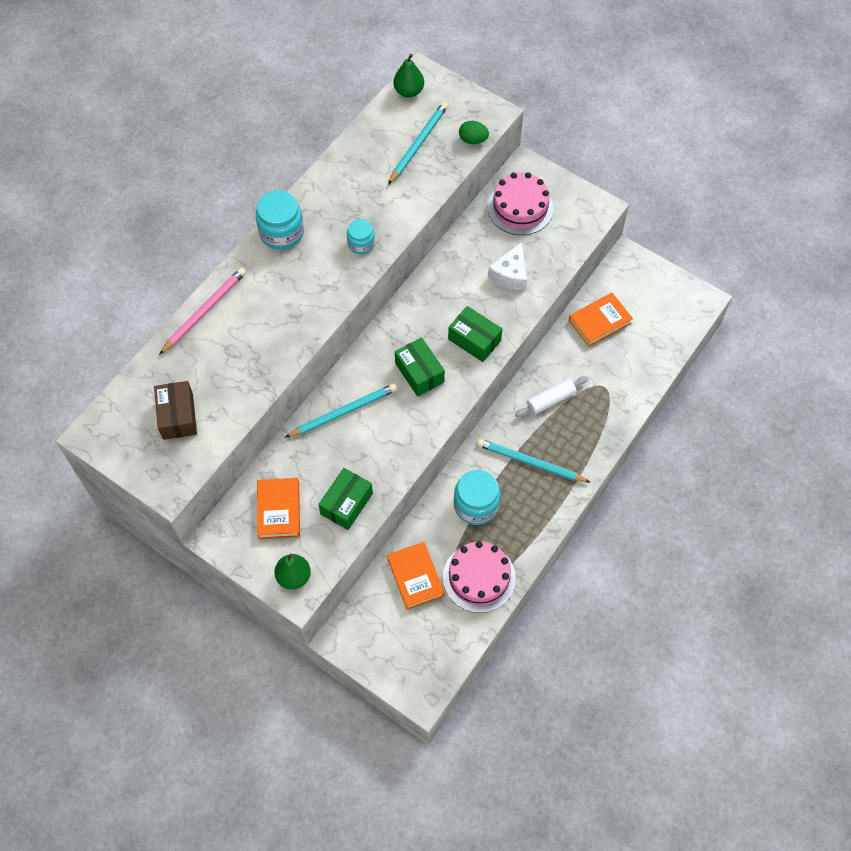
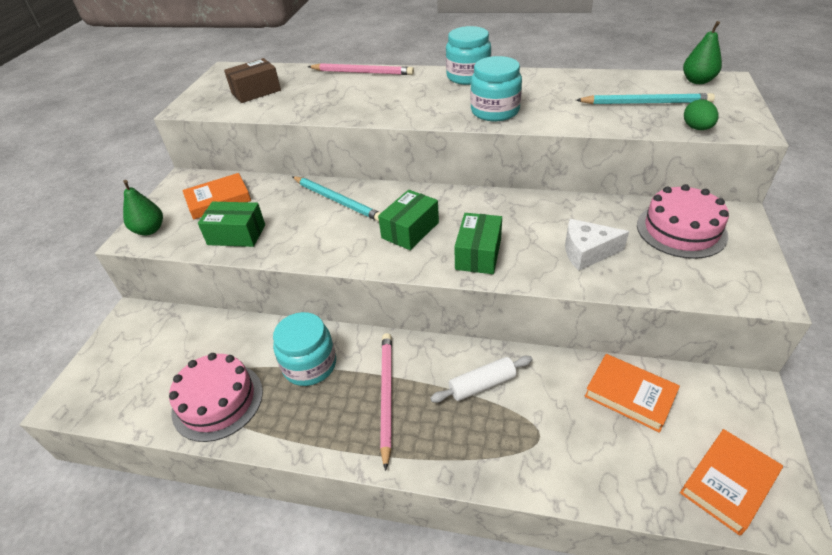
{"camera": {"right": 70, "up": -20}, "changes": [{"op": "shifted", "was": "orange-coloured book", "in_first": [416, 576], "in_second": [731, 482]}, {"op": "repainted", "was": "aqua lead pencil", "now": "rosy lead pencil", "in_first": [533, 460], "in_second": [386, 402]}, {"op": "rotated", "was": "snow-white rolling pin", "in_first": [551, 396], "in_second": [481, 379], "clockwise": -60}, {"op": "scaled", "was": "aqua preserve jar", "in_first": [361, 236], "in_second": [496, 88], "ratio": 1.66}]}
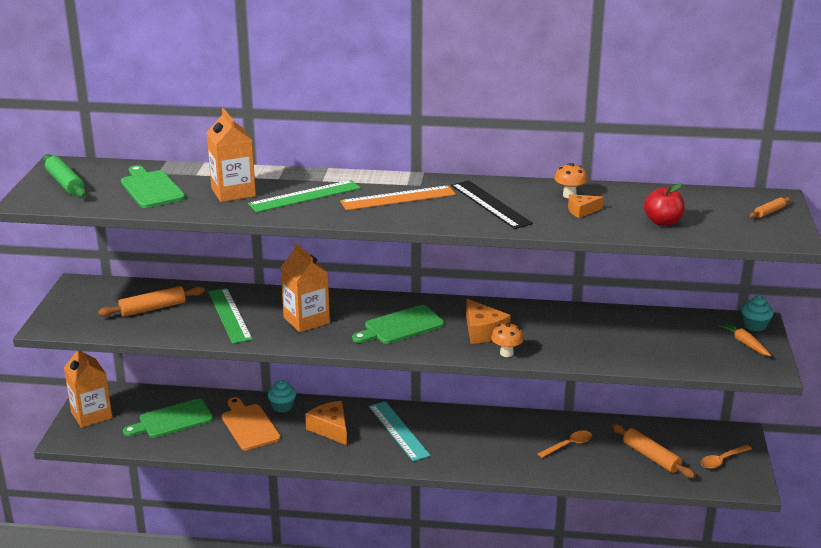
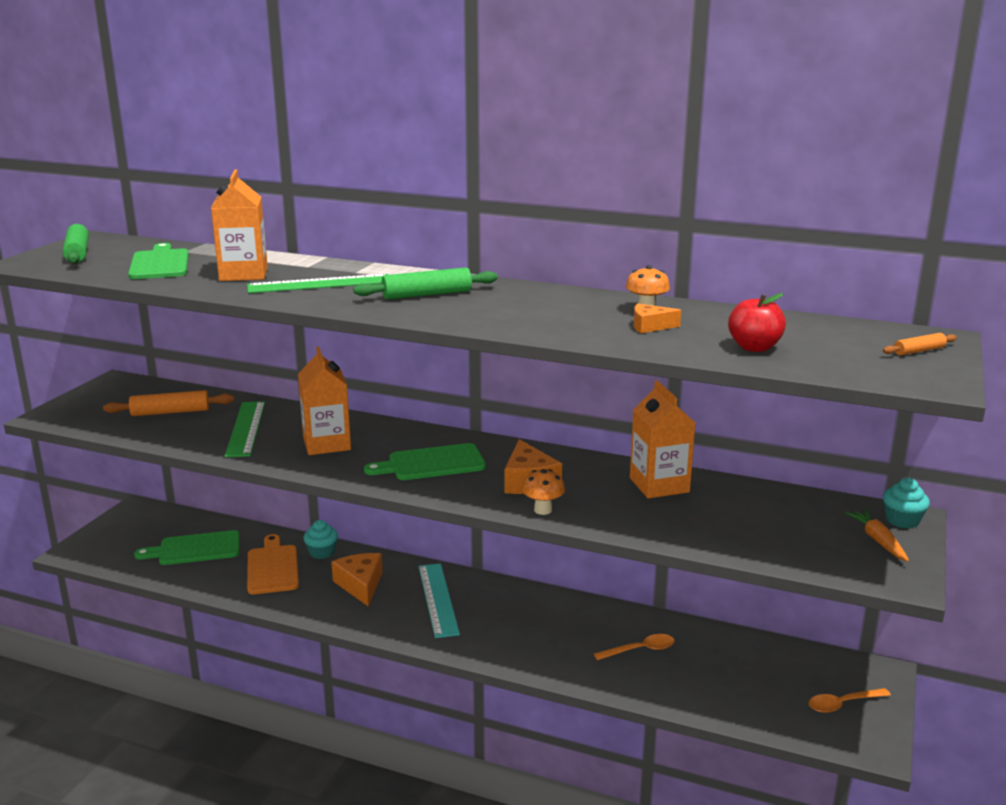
{"camera": {"right": 15, "up": -5}, "changes": [{"op": "gone", "was": "jet-black straightedge", "in_first": [492, 204]}, {"op": "gone", "was": "orange-coloured rolling pin", "in_first": [653, 451]}, {"op": "shifted", "was": "orange-coloured carton", "in_first": [88, 389], "in_second": [662, 439]}, {"op": "swapped", "was": "orange-coloured straightedge", "now": "emerald rolling pin", "in_first": [398, 197], "in_second": [425, 283]}]}
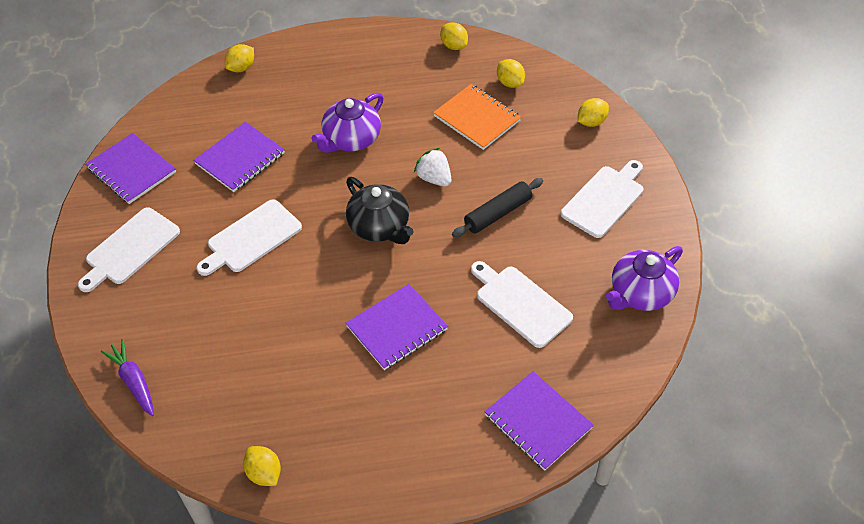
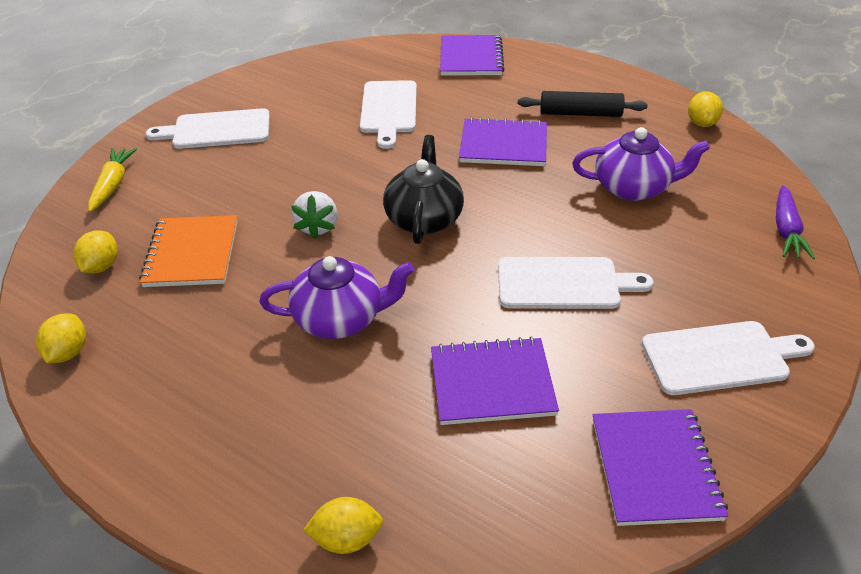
{"camera": {"right": -135, "up": -10}, "changes": [{"op": "shifted", "was": "jet-black rolling pin", "in_first": [497, 208], "in_second": [582, 104]}, {"op": "shifted", "was": "violet tea pot", "in_first": [644, 278], "in_second": [641, 164]}, {"op": "swapped", "was": "yellow lemon", "now": "yellow root vegetable", "in_first": [593, 112], "in_second": [112, 180]}]}
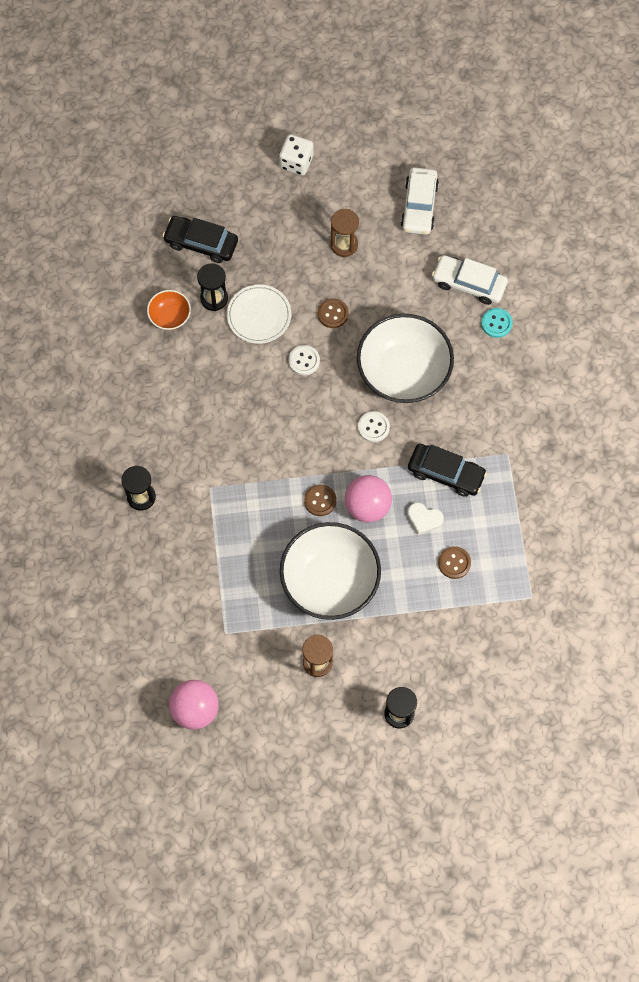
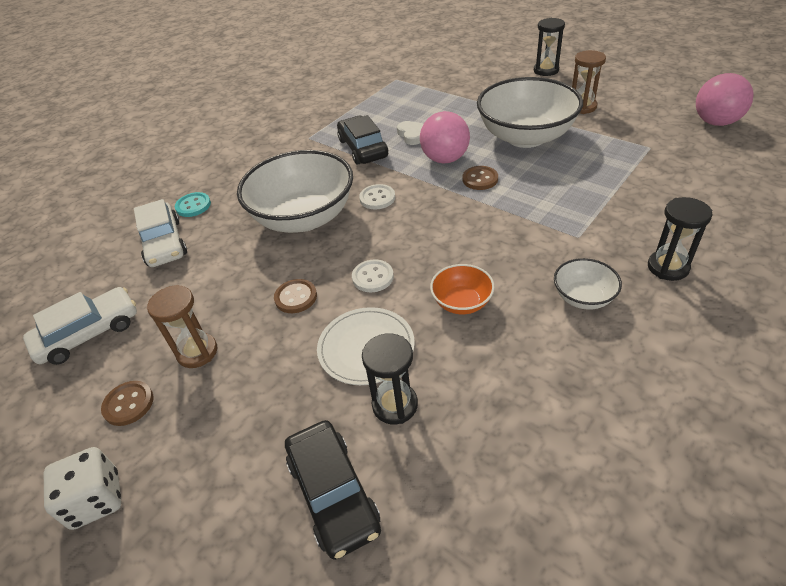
{"camera": {"right": -130, "up": -25}, "changes": [{"op": "new", "now": "snow-white serving bowl", "in_second": [588, 284]}, {"op": "shifted", "was": "orange-coloured serving bowl", "in_first": [169, 310], "in_second": [462, 289]}, {"op": "shifted", "was": "brown sewing button", "in_first": [454, 562], "in_second": [127, 403]}]}
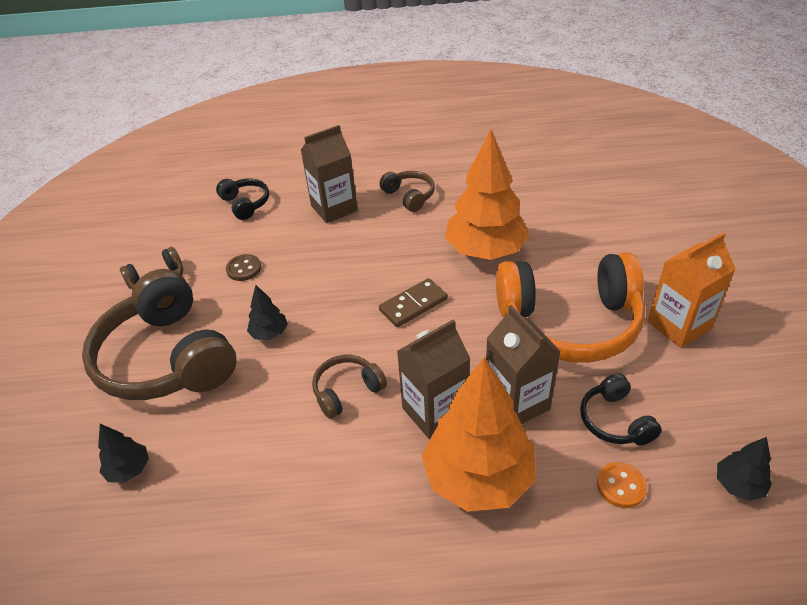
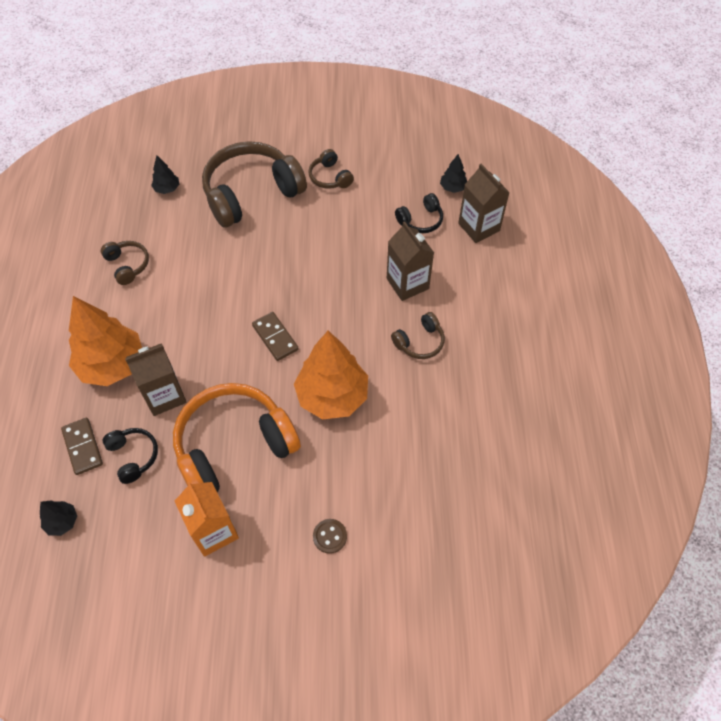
{"camera": {"right": 90, "up": 15}, "changes": [{"op": "shifted", "was": "brown sewing button", "in_first": [243, 267], "in_second": [330, 536]}, {"op": "shifted", "was": "jet-black fir tree", "in_first": [267, 312], "in_second": [453, 173]}, {"op": "shifted", "was": "brown over-ear headphones", "in_first": [349, 387], "in_second": [125, 263]}, {"op": "shifted", "was": "brown carton", "in_first": [433, 379], "in_second": [484, 203]}, {"op": "swapped", "was": "orange-coloured sewing button", "now": "brown domino", "in_first": [622, 485], "in_second": [82, 446]}, {"op": "rotated", "was": "orange-coloured over-ear headphones", "in_first": [570, 307], "in_second": [237, 437], "clockwise": 60}, {"op": "rotated", "was": "jet-black over-ear headphones", "in_first": [621, 409], "in_second": [130, 456], "clockwise": 75}]}
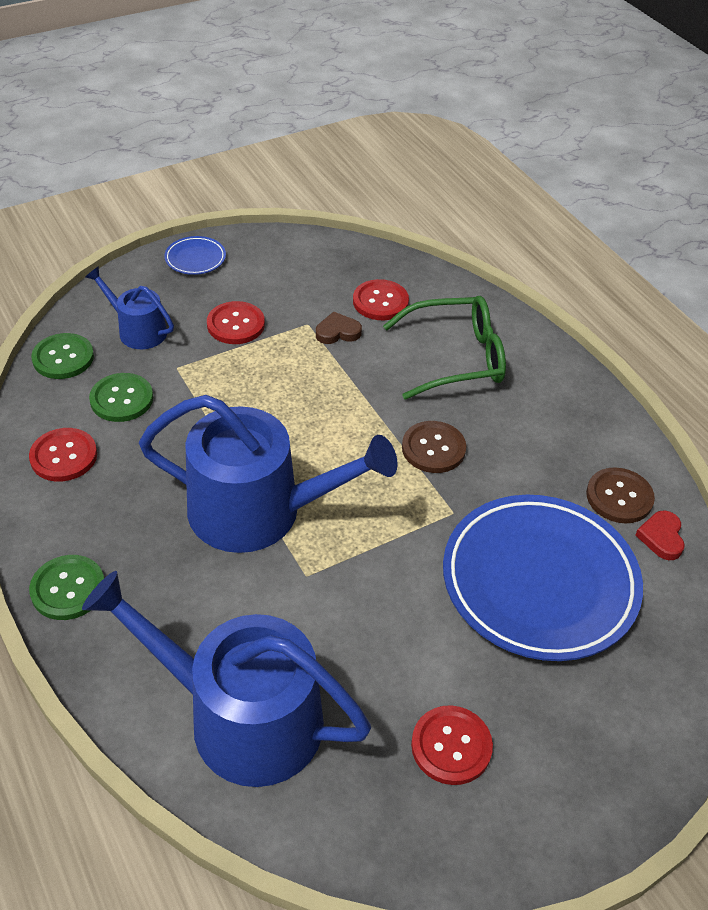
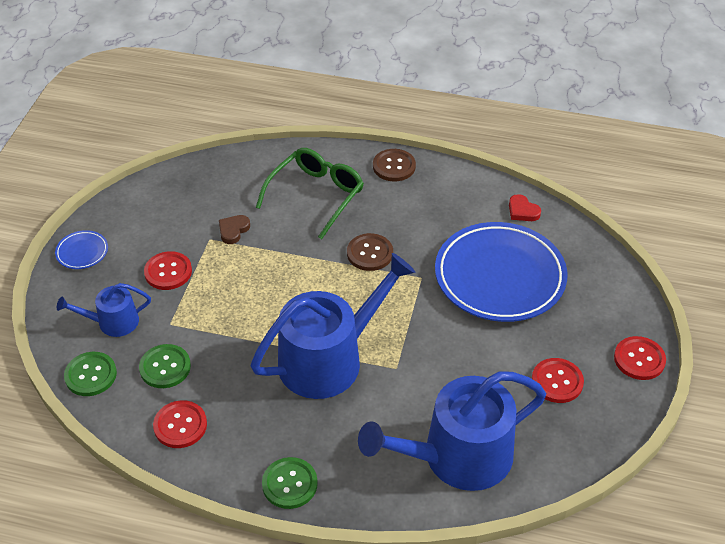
{"camera": {"right": -45, "up": 0}, "changes": [{"op": "shifted", "was": "red sewing button", "in_first": [381, 299], "in_second": [640, 358]}, {"op": "shifted", "was": "brown sewing button", "in_first": [620, 495], "in_second": [394, 165]}]}
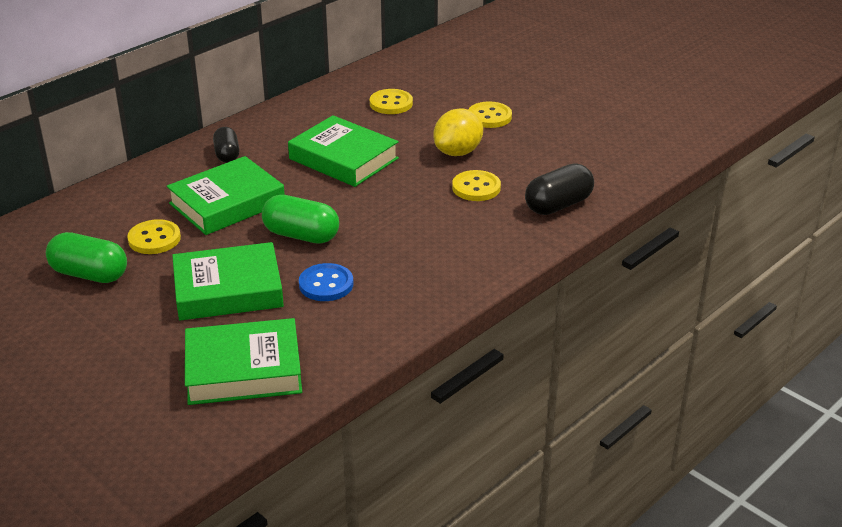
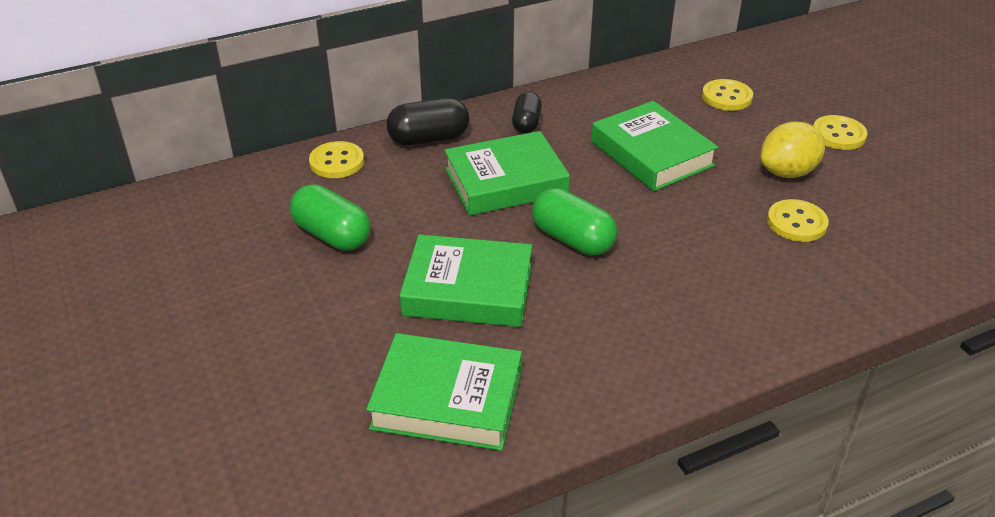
{"camera": {"right": 20, "up": 5}, "changes": [{"op": "gone", "was": "cobalt sewing button", "in_first": [326, 282]}, {"op": "shifted", "was": "yellow sewing button", "in_first": [154, 236], "in_second": [336, 159]}, {"op": "shifted", "was": "jet-black pill", "in_first": [559, 189], "in_second": [428, 122]}]}
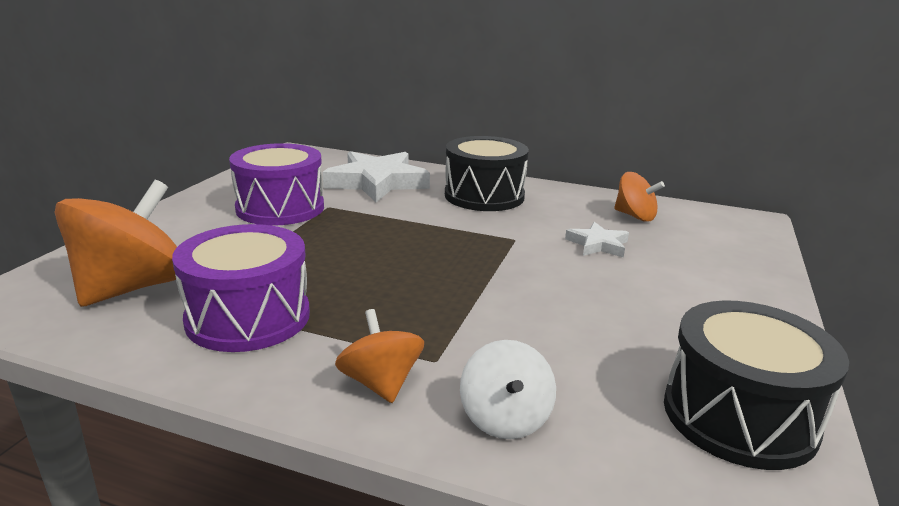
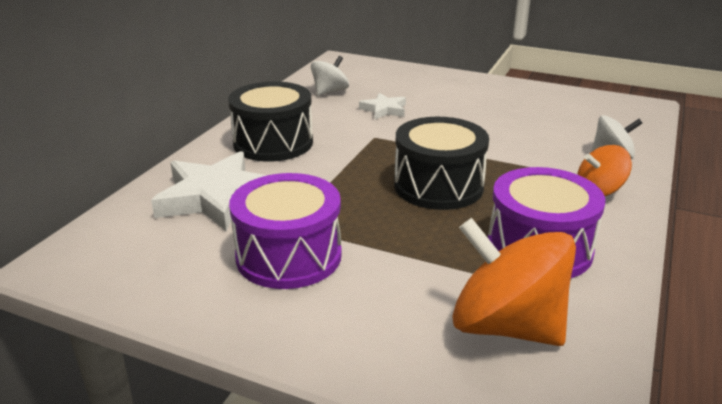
{"camera": {"right": -85, "up": 5}, "changes": [{"op": "shifted", "was": "jet-black drum", "in_first": [756, 385], "in_second": [441, 163]}, {"op": "repainted", "was": "orange-coloured toy top", "now": "snow-white toy top", "in_first": [639, 196], "in_second": [330, 76]}]}
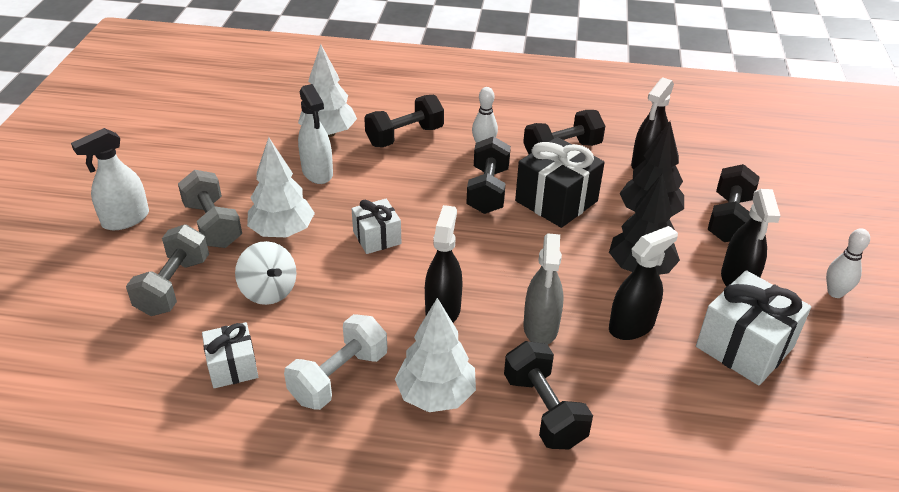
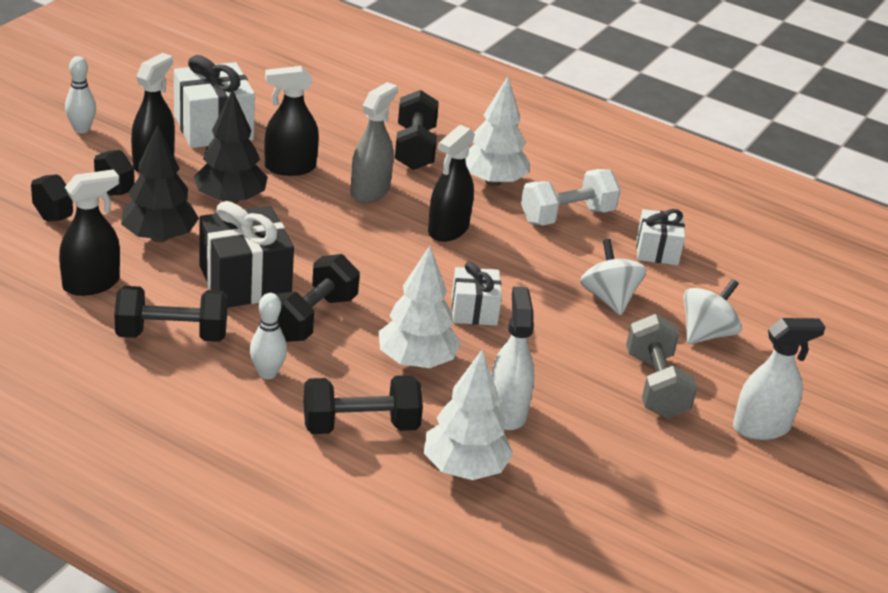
{"camera": {"right": -160, "up": -5}, "changes": [{"op": "shifted", "was": "snow-white fir tree", "in_first": [281, 187], "in_second": [420, 307]}, {"op": "swapped", "was": "ash-grey free weight", "now": "snow-white toy top", "in_first": [167, 270], "in_second": [713, 311]}]}
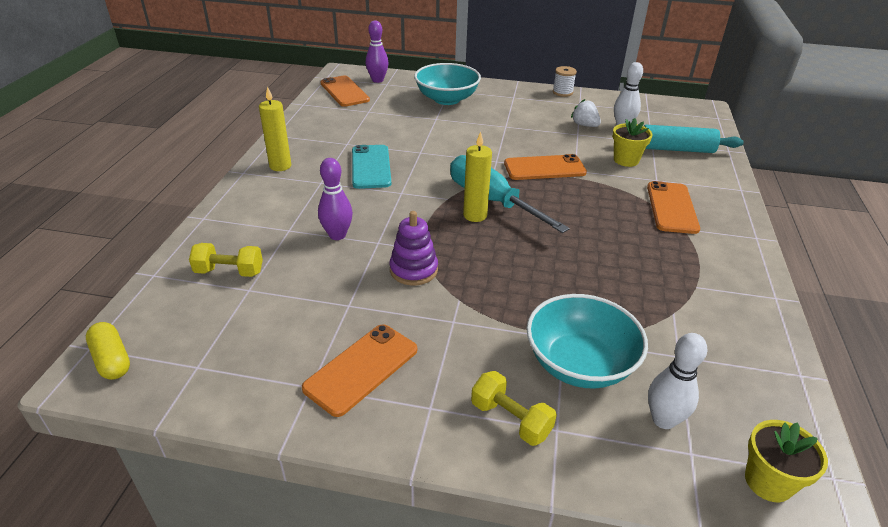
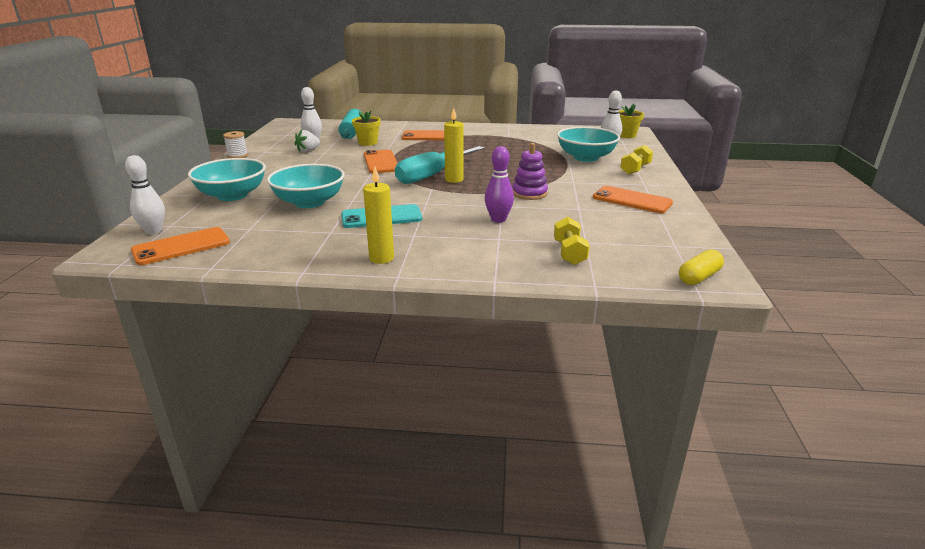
{"camera": {"right": -95, "up": -10}, "changes": [{"op": "new", "now": "aqua serving bowl", "in_second": [306, 186]}, {"op": "repainted", "was": "violet skittle", "now": "snow-white skittle", "in_first": [377, 52], "in_second": [145, 194]}]}
